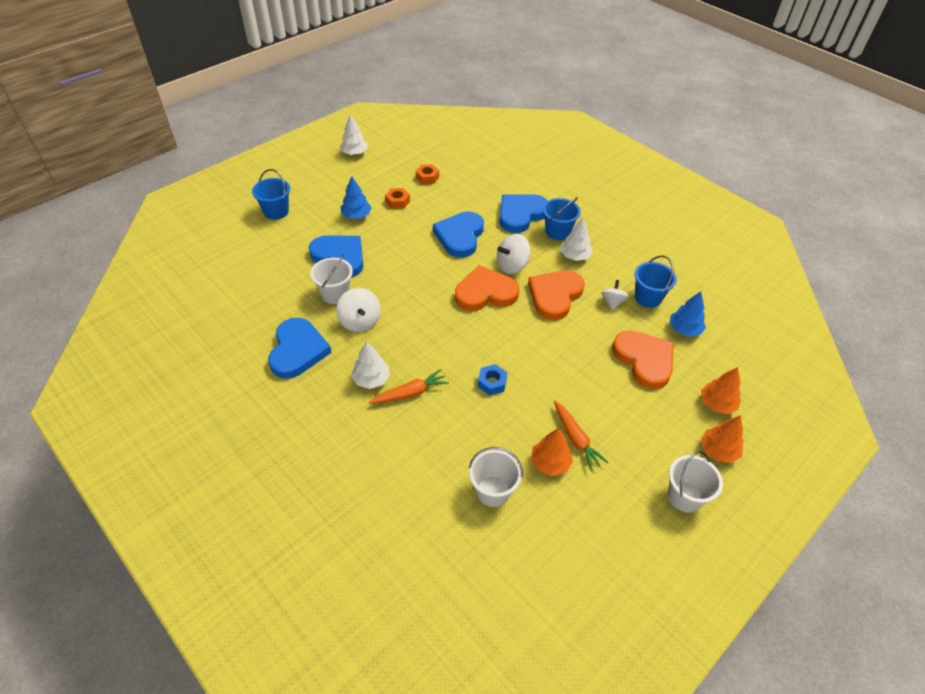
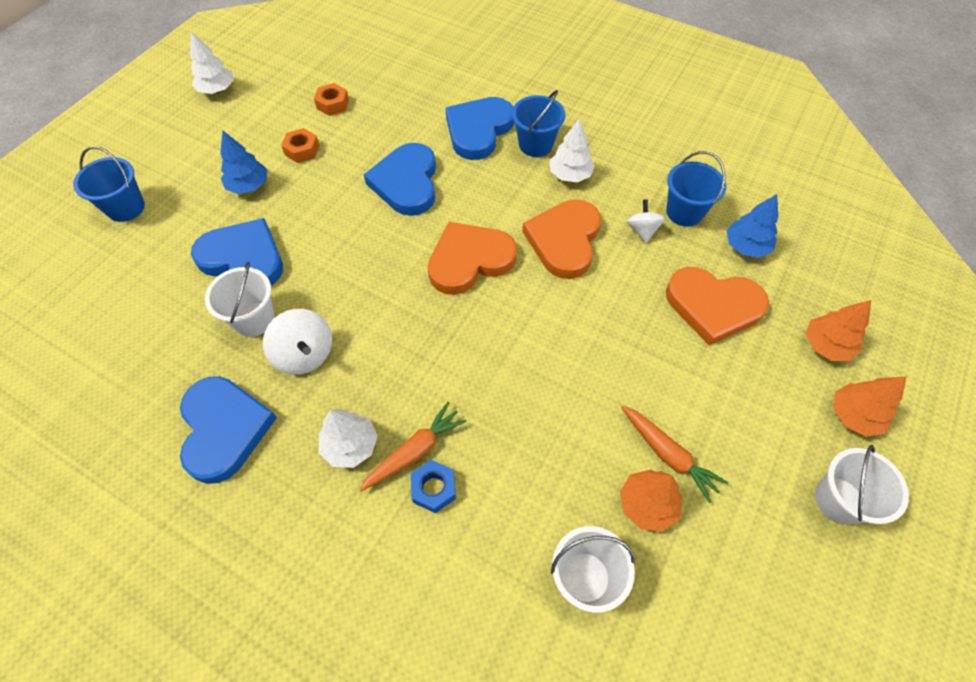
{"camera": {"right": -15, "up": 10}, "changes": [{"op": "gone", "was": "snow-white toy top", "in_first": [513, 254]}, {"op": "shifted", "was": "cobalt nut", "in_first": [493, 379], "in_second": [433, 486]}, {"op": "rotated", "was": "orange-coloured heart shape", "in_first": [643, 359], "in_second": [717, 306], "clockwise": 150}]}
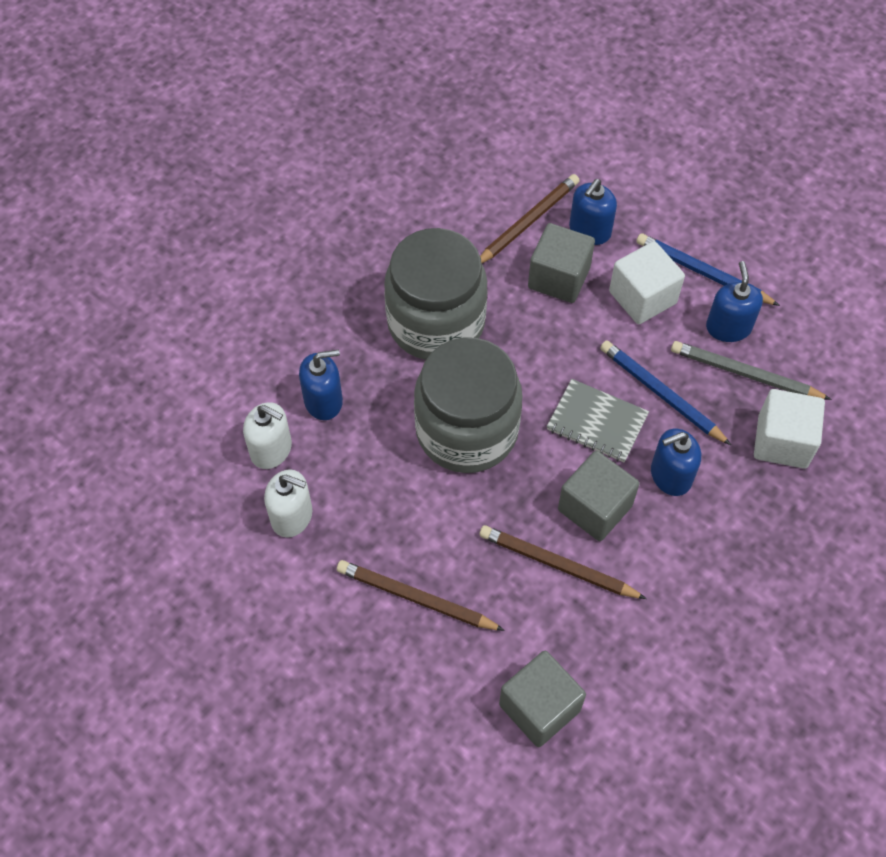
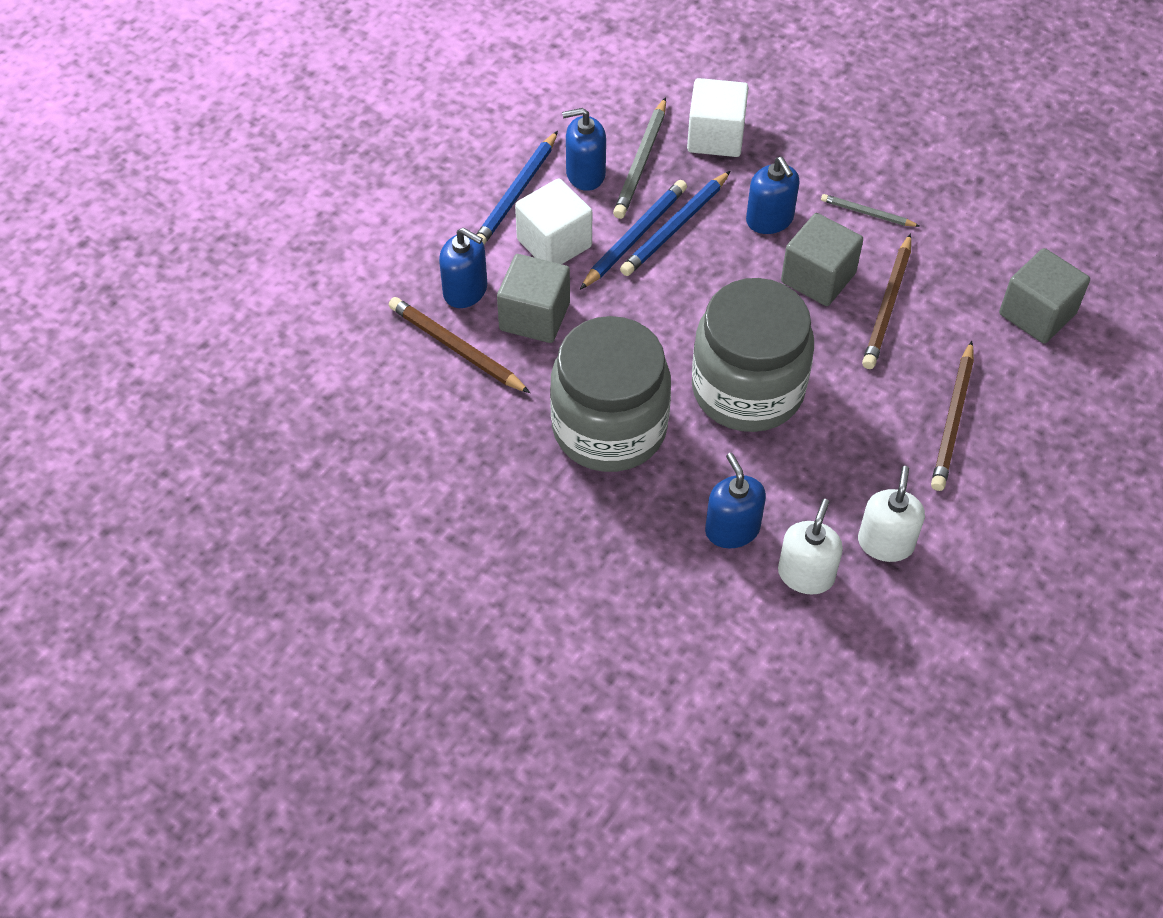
{"camera": {"right": -95, "up": -5}, "changes": [{"op": "gone", "was": "ash-grey notebook", "in_first": [598, 420]}, {"op": "new", "now": "cobalt lead pencil", "in_second": [633, 235]}, {"op": "new", "now": "ash-grey lead pencil", "in_second": [870, 210]}]}
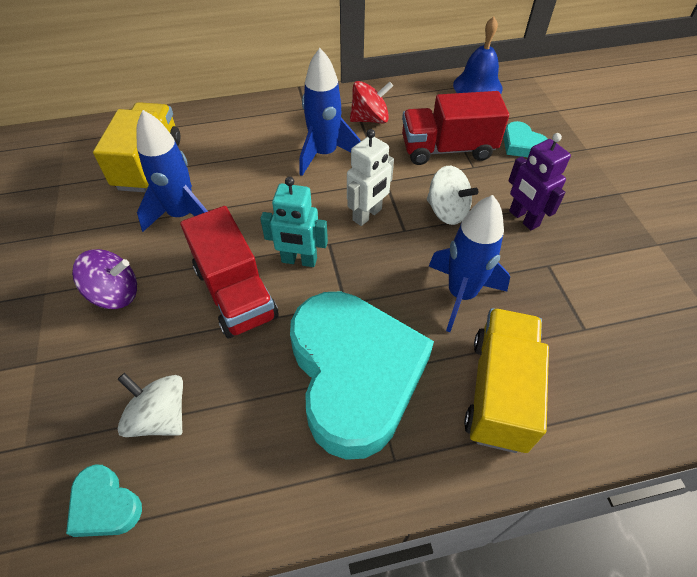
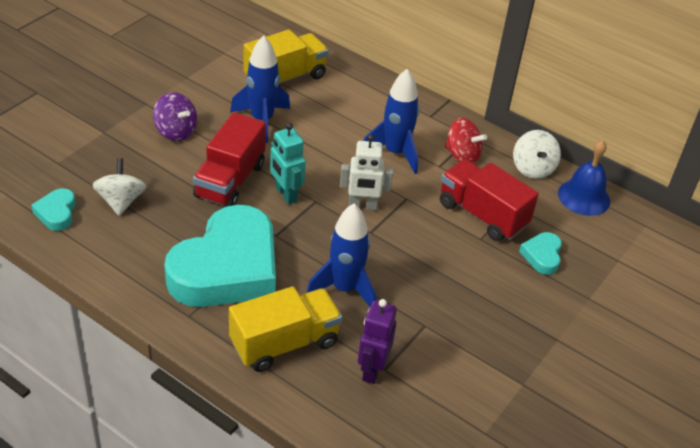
{"camera": {"right": 45, "up": -10}, "changes": [{"op": "shifted", "was": "snow-white toy top", "in_first": [452, 195], "in_second": [537, 154]}, {"op": "shifted", "was": "violet robot", "in_first": [539, 181], "in_second": [377, 341]}]}
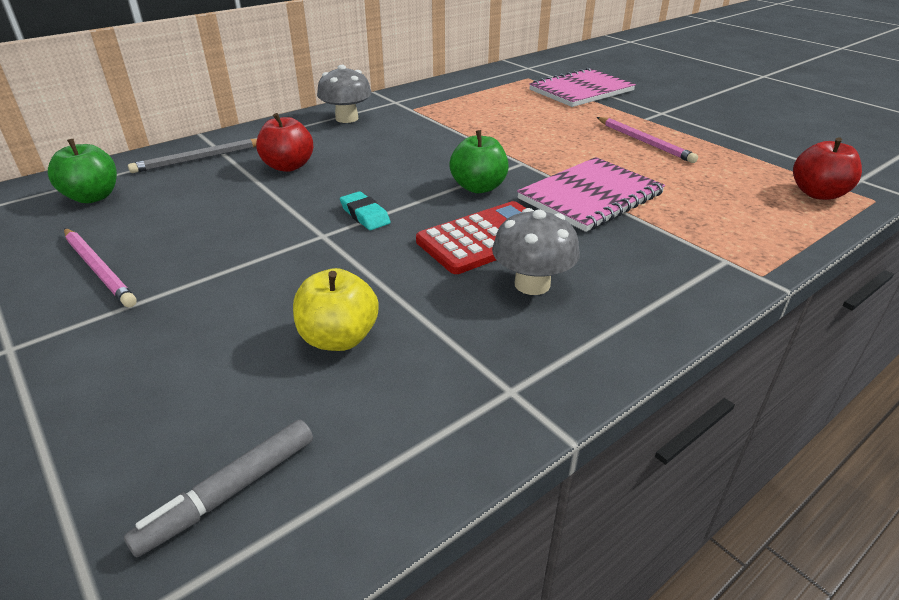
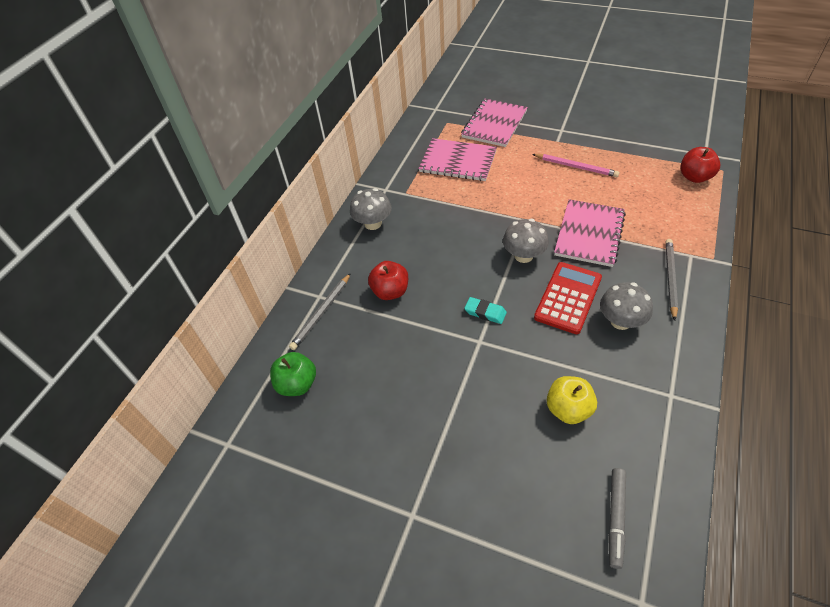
{"camera": {"right": -25, "up": 15}, "changes": [{"op": "gone", "was": "rosy lead pencil", "in_first": [100, 267]}, {"op": "new", "now": "rosy notebook", "in_second": [457, 159]}, {"op": "new", "now": "ash-grey lead pencil", "in_second": [671, 280]}, {"op": "swapped", "was": "emerald toy apple", "now": "ash-grey toadstool", "in_first": [479, 161], "in_second": [526, 241]}]}
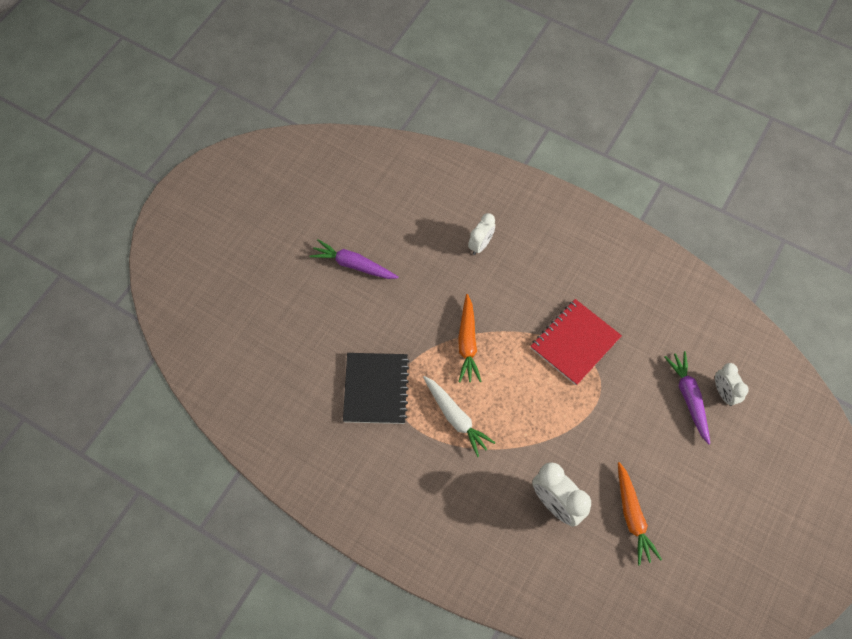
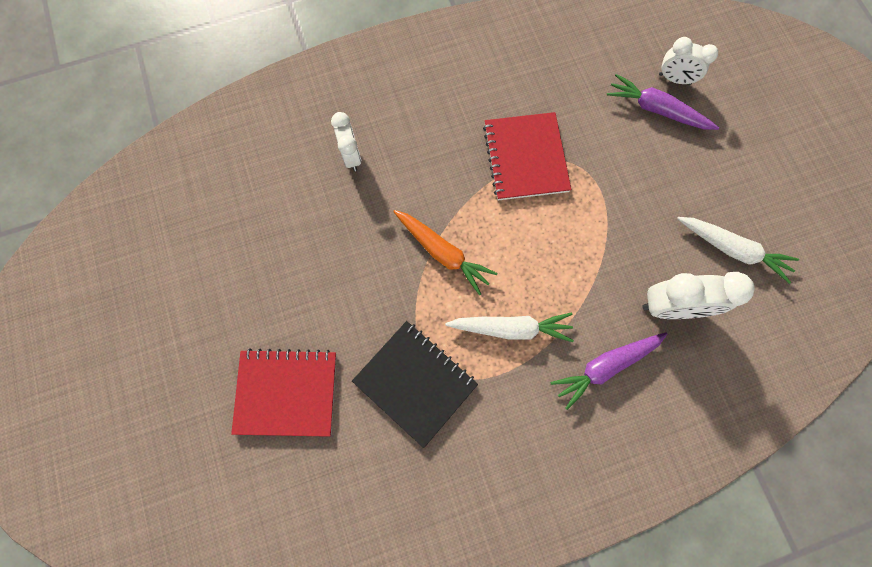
{"camera": {"right": -50, "up": 10}, "changes": [{"op": "new", "now": "red notebook", "in_second": [284, 392]}, {"op": "shifted", "was": "violet root vegetable", "in_first": [354, 259], "in_second": [608, 371]}, {"op": "repainted", "was": "orange-coloured root vegetable", "now": "snow-white root vegetable", "in_first": [640, 514], "in_second": [738, 250]}]}
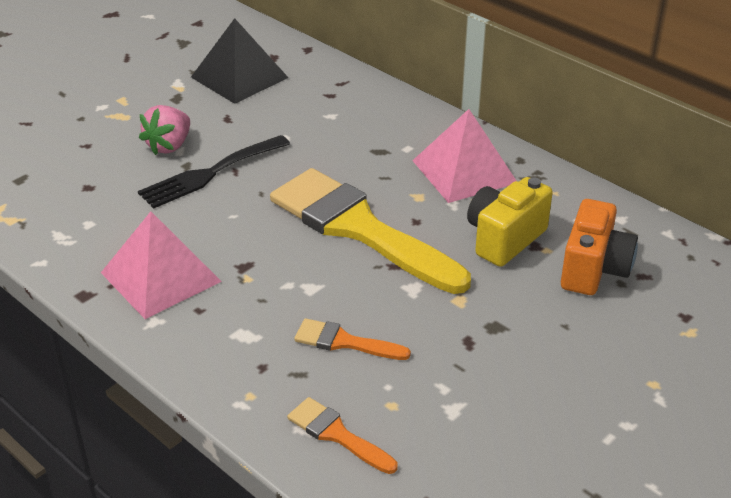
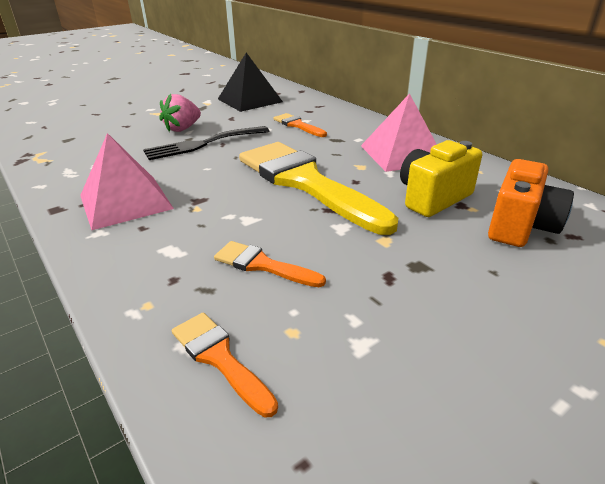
{"camera": {"right": 10, "up": -5}, "changes": [{"op": "new", "now": "orange-coloured brush", "in_second": [300, 125]}]}
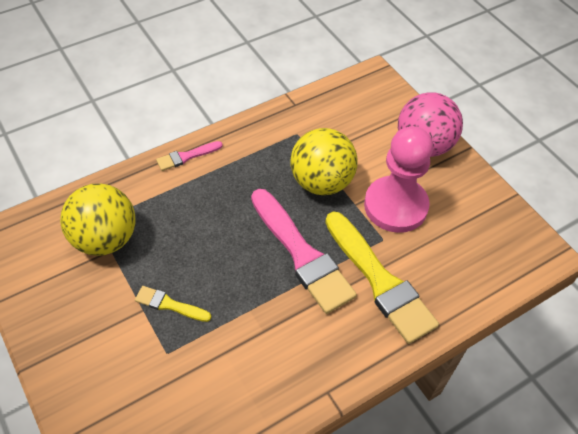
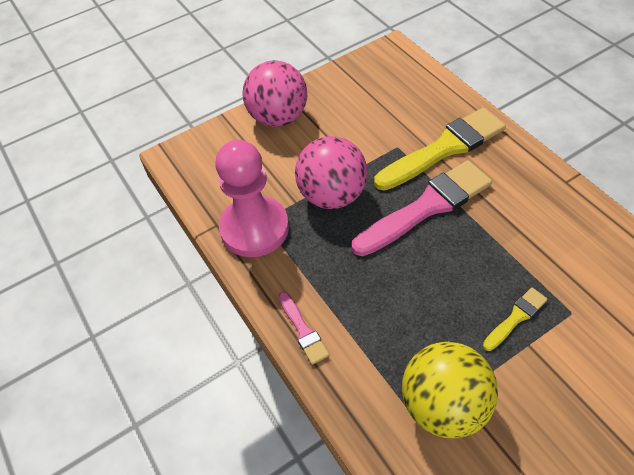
{"camera": {"right": -85, "up": 0}, "changes": [{"op": "shifted", "was": "rosy game pawn", "in_first": [398, 179], "in_second": [252, 198]}, {"op": "repainted", "was": "yellow play ball", "now": "rosy play ball", "in_first": [324, 161], "in_second": [331, 172]}, {"op": "rotated", "was": "yellow brush", "in_first": [173, 304], "in_second": [515, 319], "clockwise": -150}]}
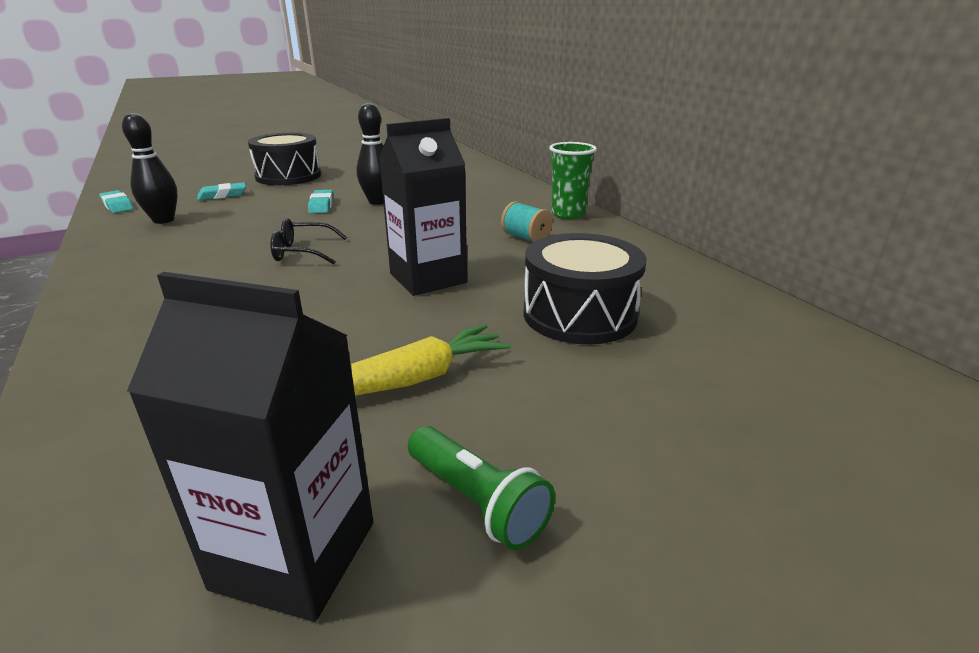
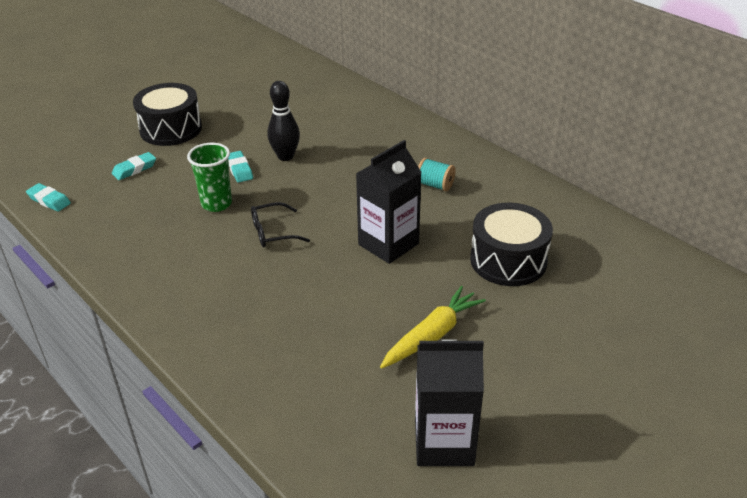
{"camera": {"right": -15, "up": 10}, "changes": [{"op": "gone", "was": "jet-black skittle", "in_first": [150, 168]}, {"op": "gone", "was": "emerald flashlight", "in_first": [481, 488]}, {"op": "shifted", "was": "emerald tumbler", "in_first": [573, 180], "in_second": [209, 177]}]}
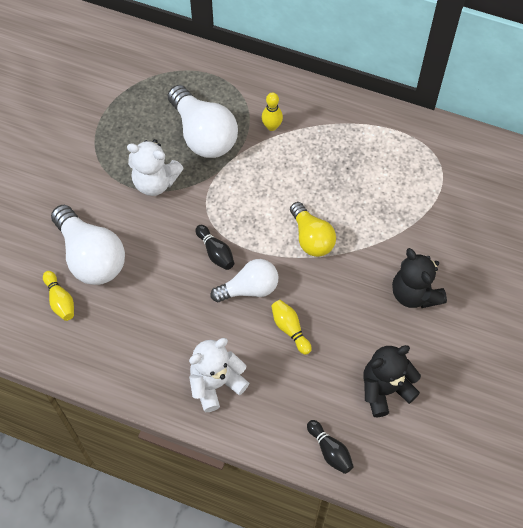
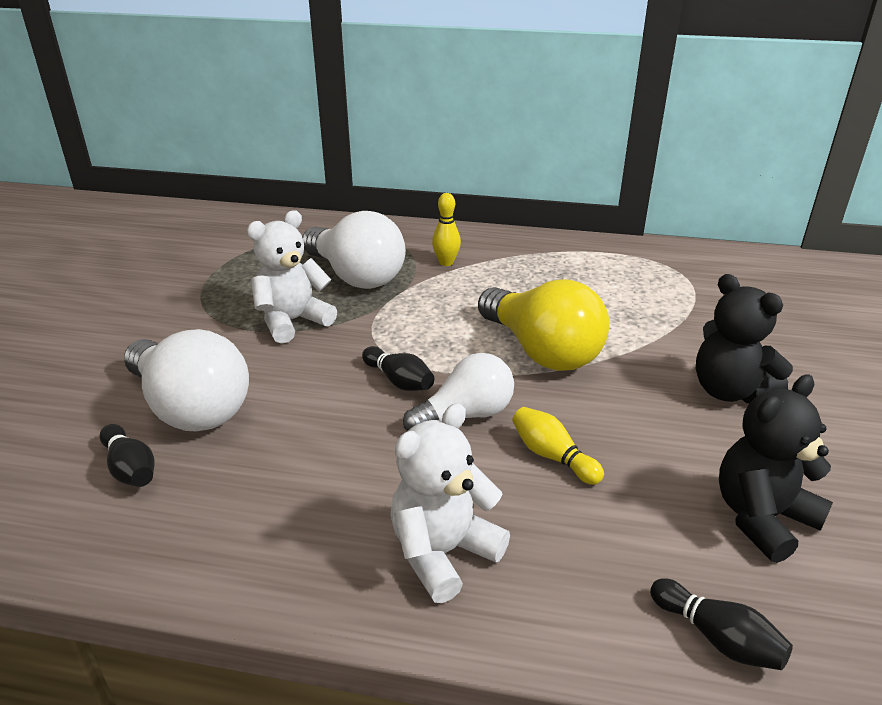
{"camera": {"right": -10, "up": -30}, "changes": [{"op": "repainted", "was": "yellow skittle", "now": "jet-black skittle", "in_first": [58, 296], "in_second": [127, 455]}, {"op": "rotated", "was": "snow-white teddy bear", "in_first": [155, 167], "in_second": [292, 277], "clockwise": 135}, {"op": "scaled", "was": "yellow light bulb", "in_first": [313, 229], "in_second": [543, 325], "ratio": 1.53}]}
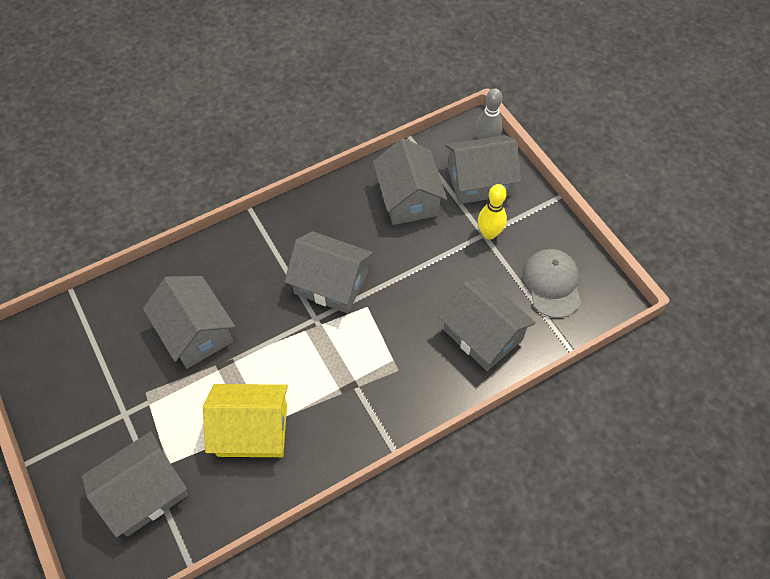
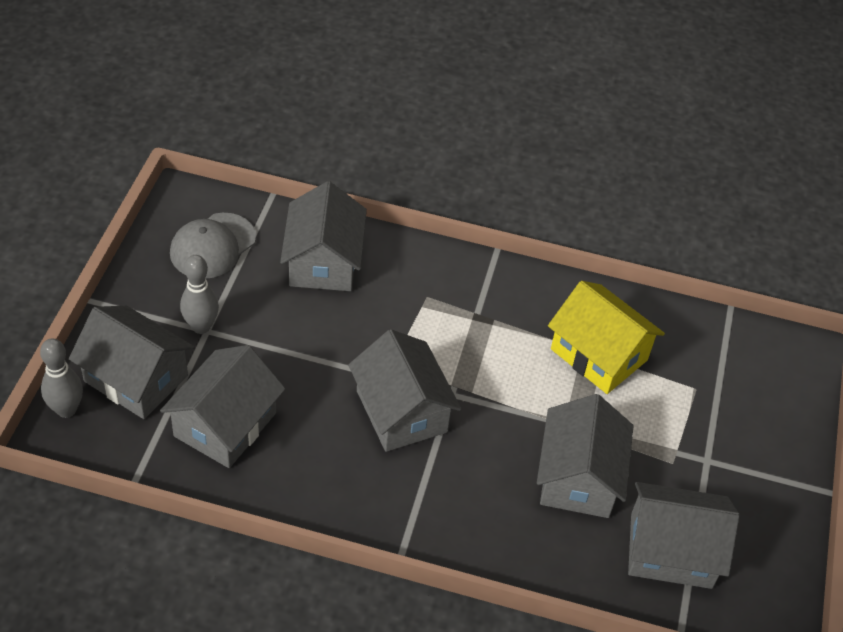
{"camera": {"right": -140, "up": -10}, "changes": [{"op": "shifted", "was": "ash-grey cottage", "in_first": [135, 484], "in_second": [683, 535]}, {"op": "repainted", "was": "yellow skittle", "now": "ash-grey skittle", "in_first": [492, 212], "in_second": [199, 294]}]}
